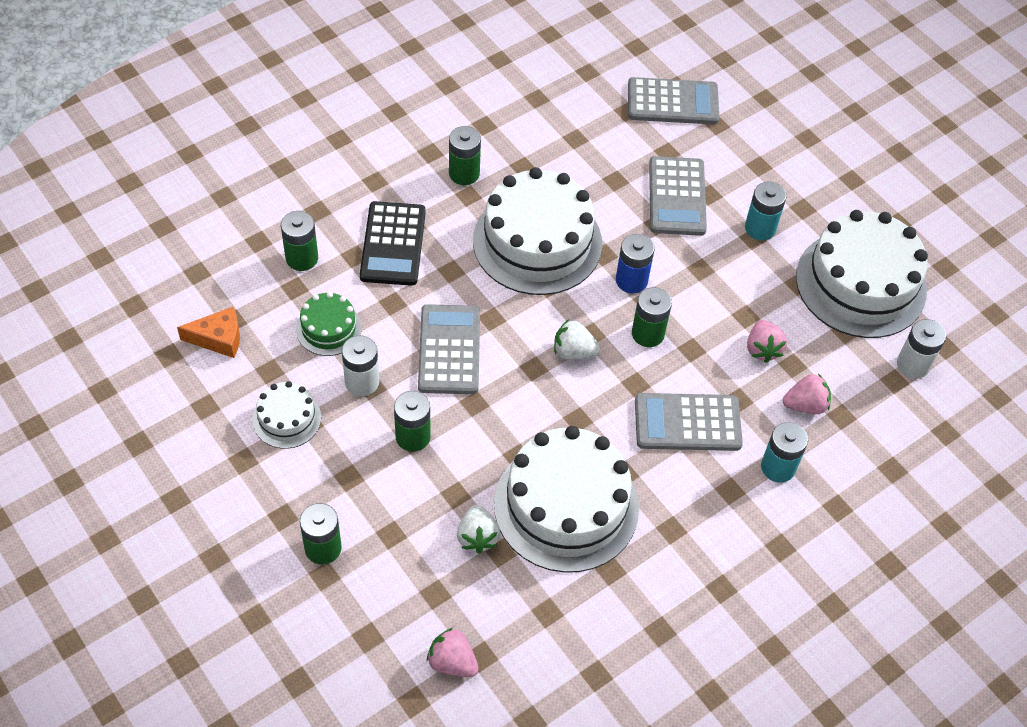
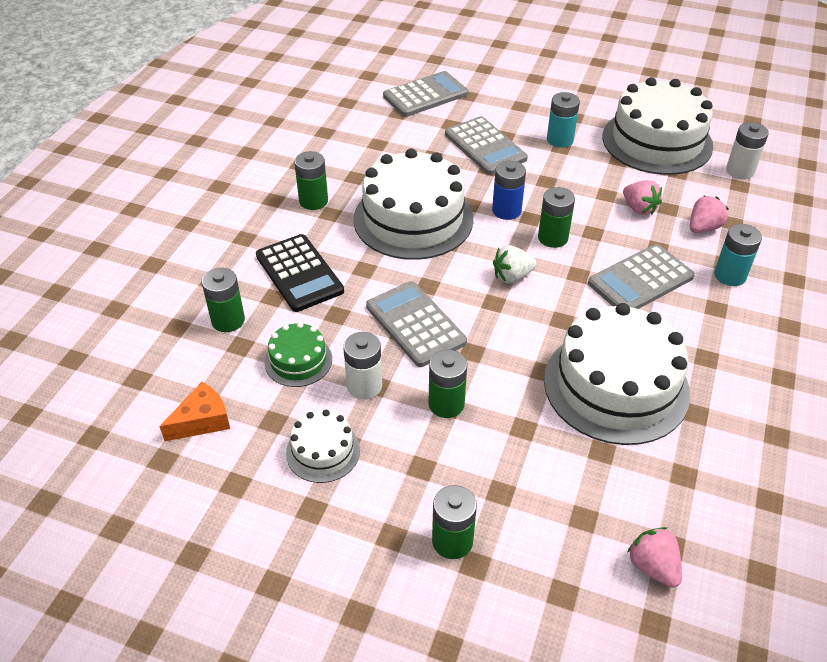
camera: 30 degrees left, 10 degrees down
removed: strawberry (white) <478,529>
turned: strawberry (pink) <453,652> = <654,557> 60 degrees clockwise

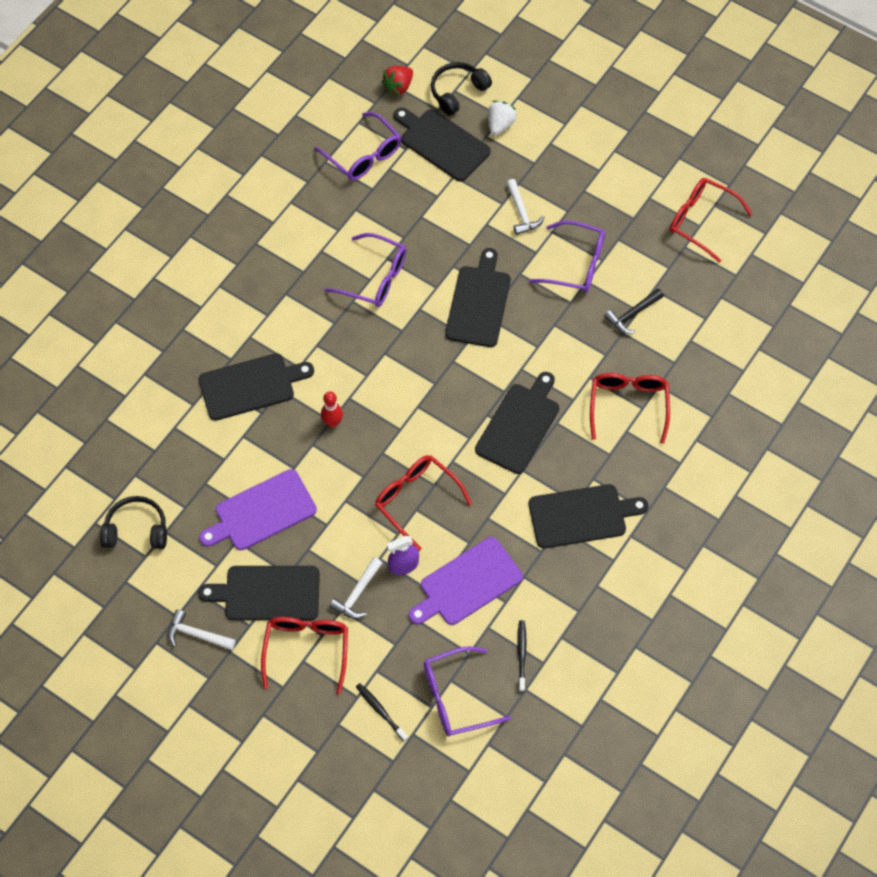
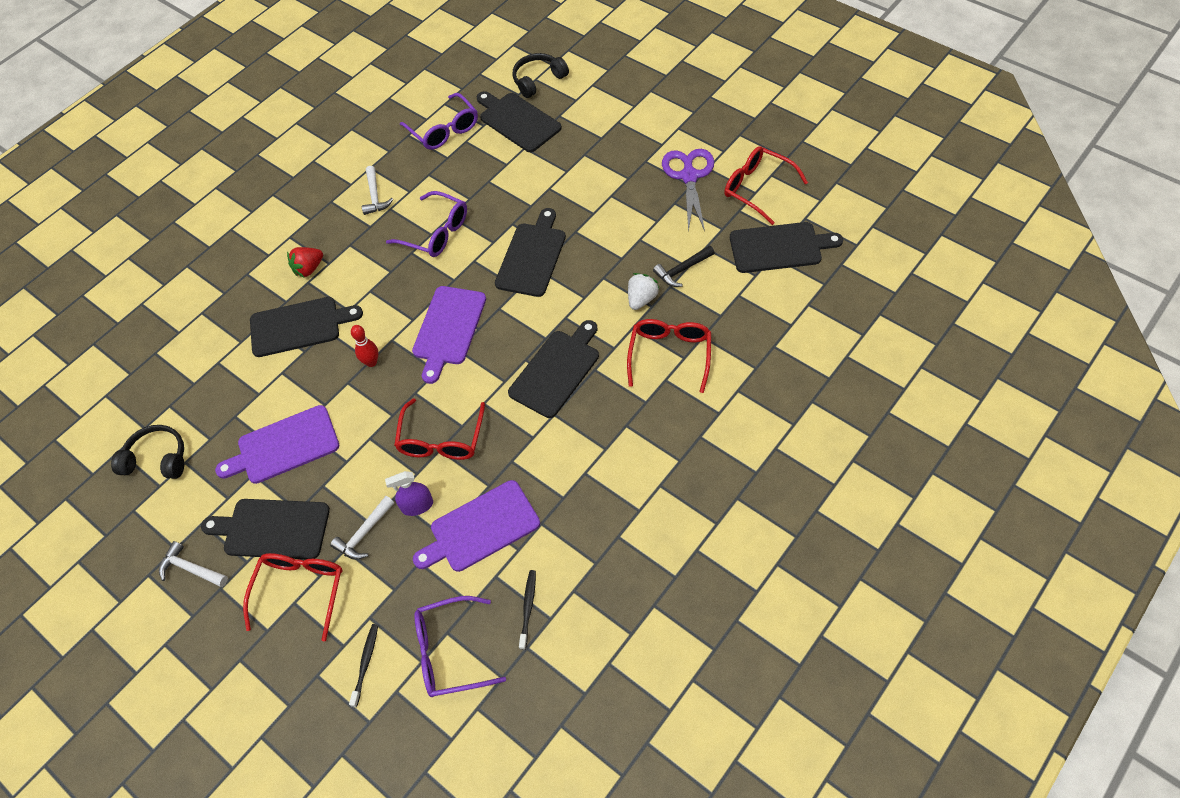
camera: 10 degrees right, 5 degrees down
removed: glasses (purple) <567,256>
added: cutting board (purple) <449,335>; scissors (purple) <688,190>
moved: strawberry (red) <397,80> to <305,262>; strawberry (white) <502,118> to <643,291>; hammer (white) <525,207> to <377,190>; cutting board (black) <589,516> to <786,247>
turned: toothbrush (black) <382,712> = <363,665> 45 degrees clockwise; glasses (red) <423,503> = <439,429> 135 degrees counterclockwise

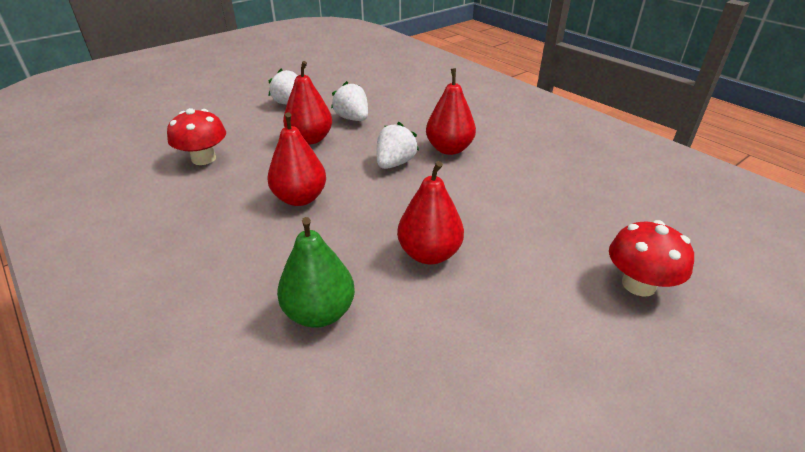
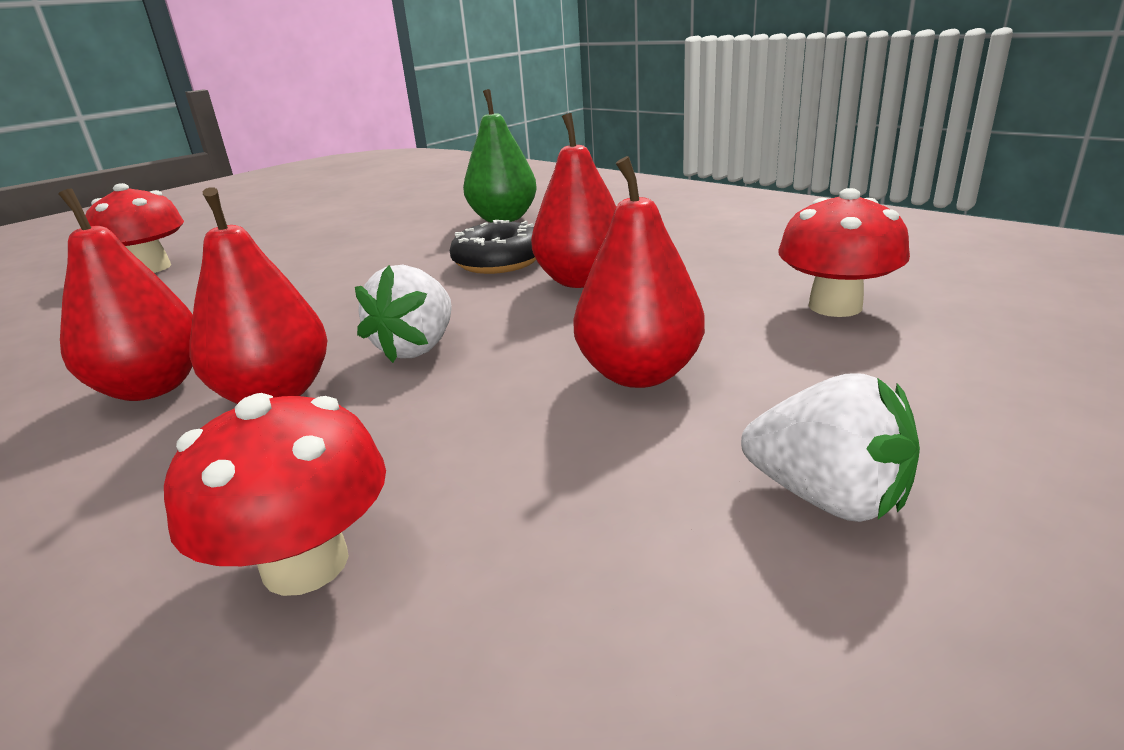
camera: 175 degrees right, 10 degrees down
removed: strawberry (white) <349,101>
added: mushroom (red) <275,494>; donut (black) <493,247>
moved: pear (red) <430,212> to <125,294>

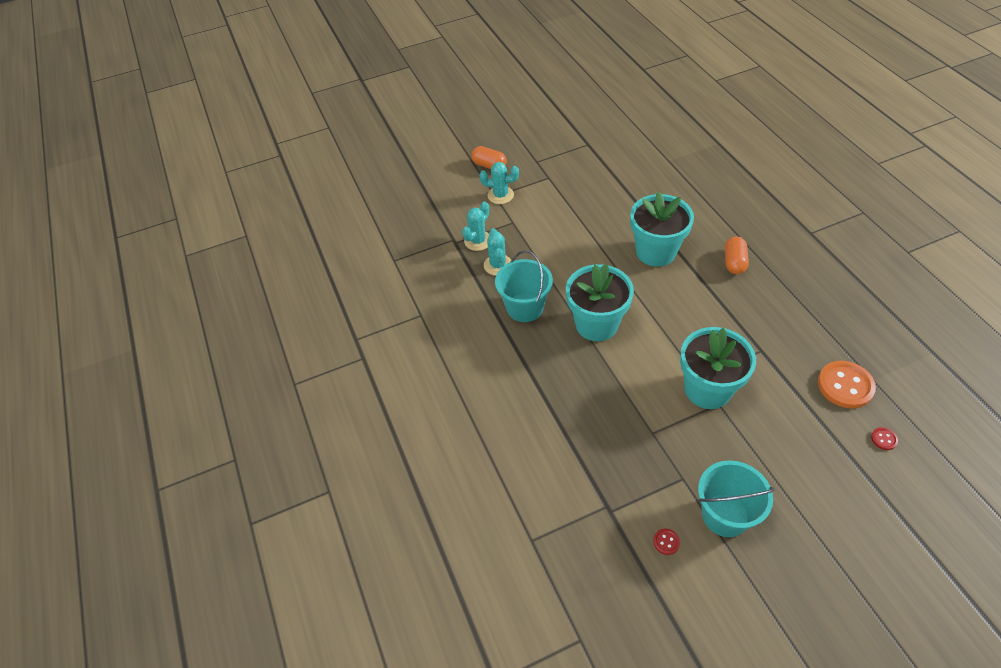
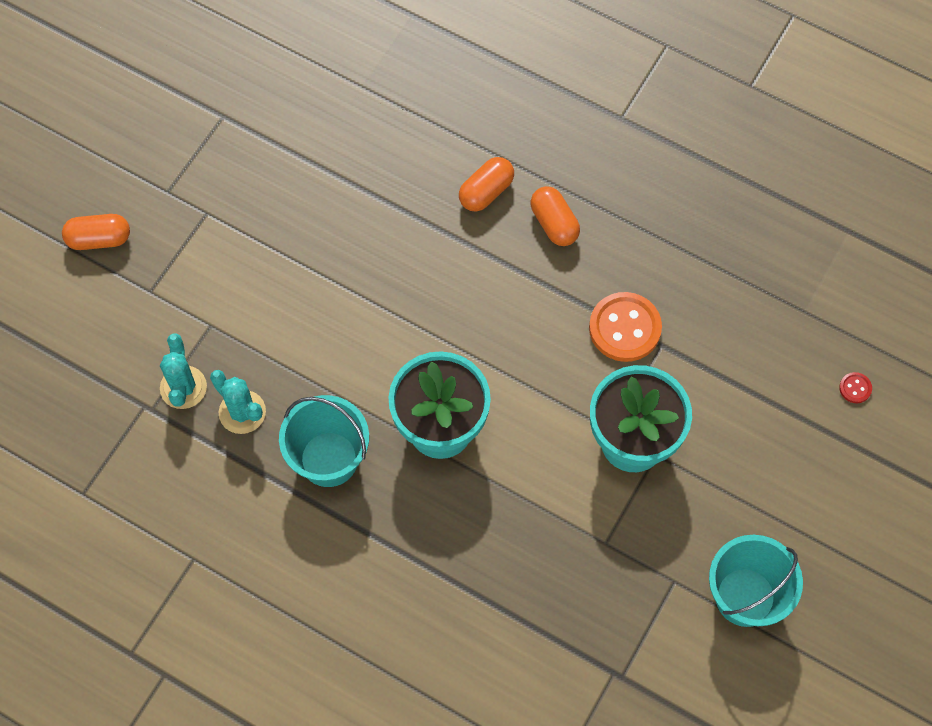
camera: 40 degrees left, 15 degrees up
removed: cactus (turquoise) <499,183>; flower pot (turquoise) <662,229>; button (red) <666,542>
added: capsule (orange) <486,184>
moved: button (orange) <847,385> to <625,327>

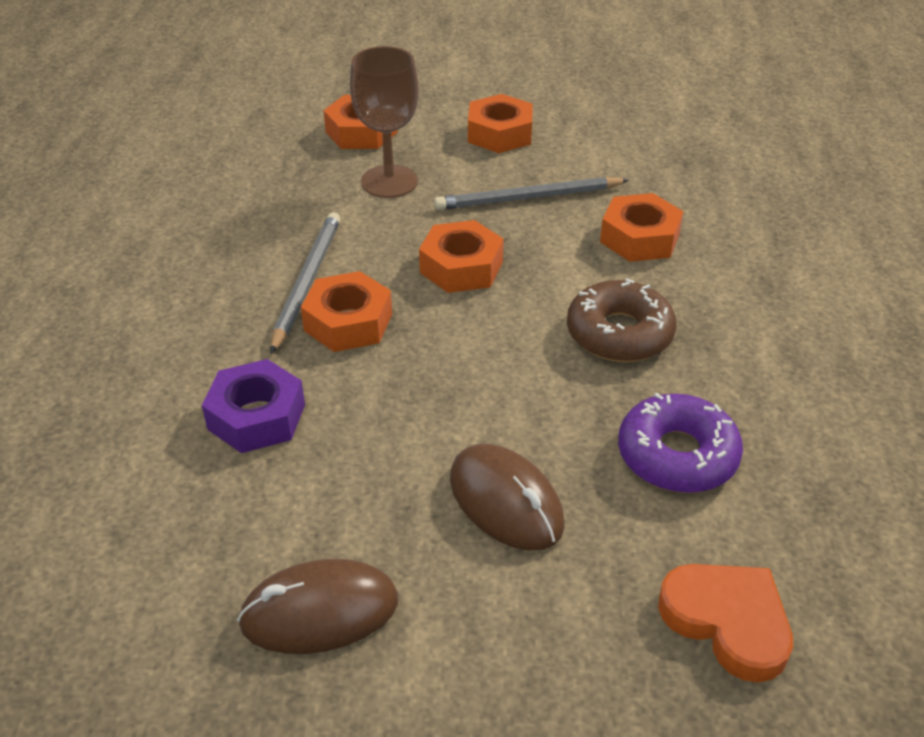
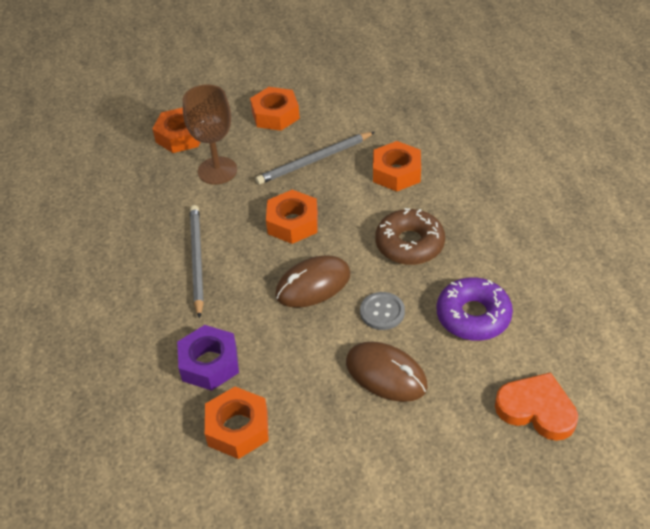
camera: 15 degrees left, 5 degrees up
added: button (grey) <382,311>
moved: mouse (brown) <317,606> to <313,281>; nut (orange) <346,311> to <237,423>

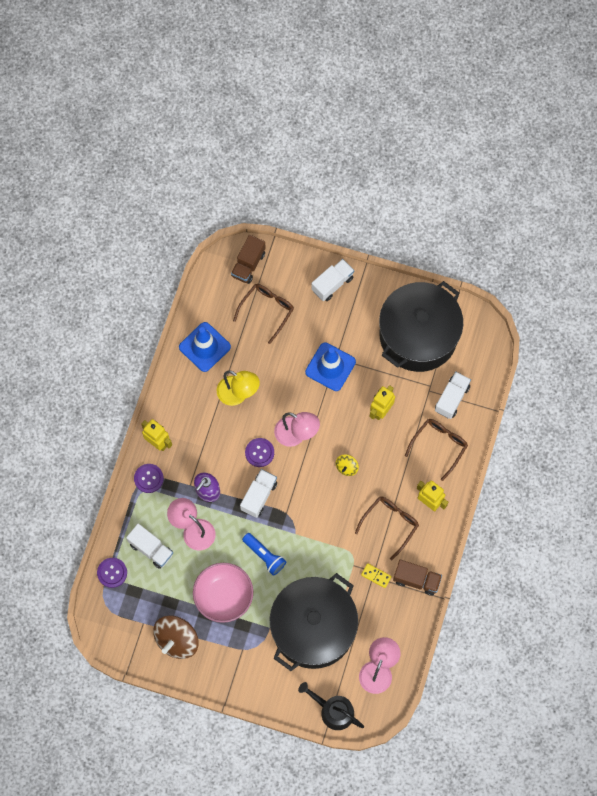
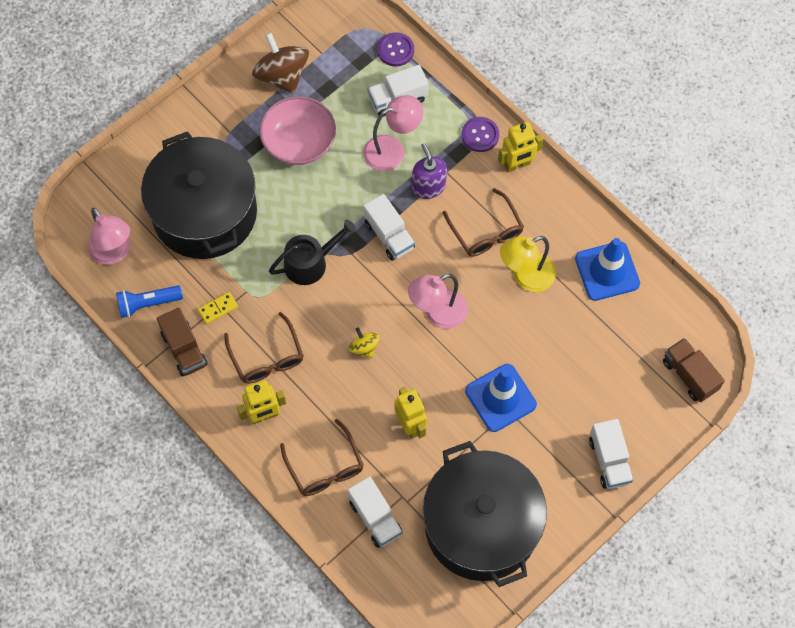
camera: 120 degrees right, 5 degrees down
removed: button (purple) <259,452>
moved: glasses (brown) <263,314> to <483,222>; flashlight (blue) <264,554> to <149,301>; watering can (black) <331,706> to <312,252>
turned: truck (brown) <417,578> = <182,342> 75 degrees counterclockwise

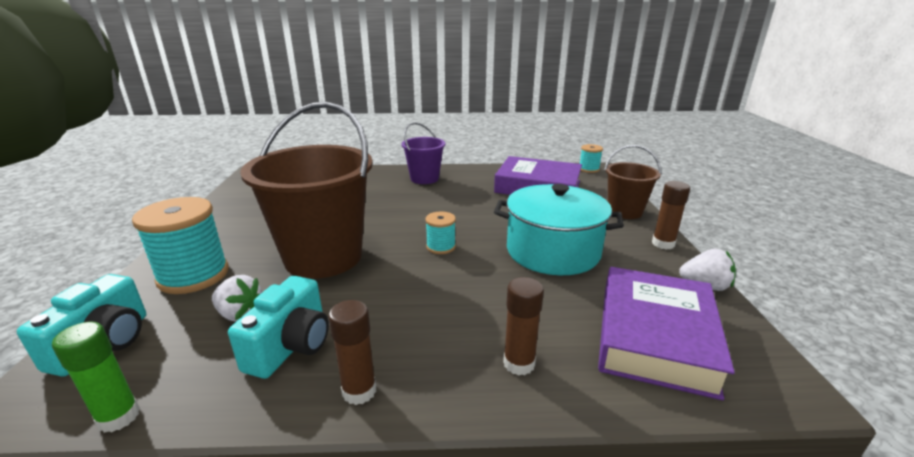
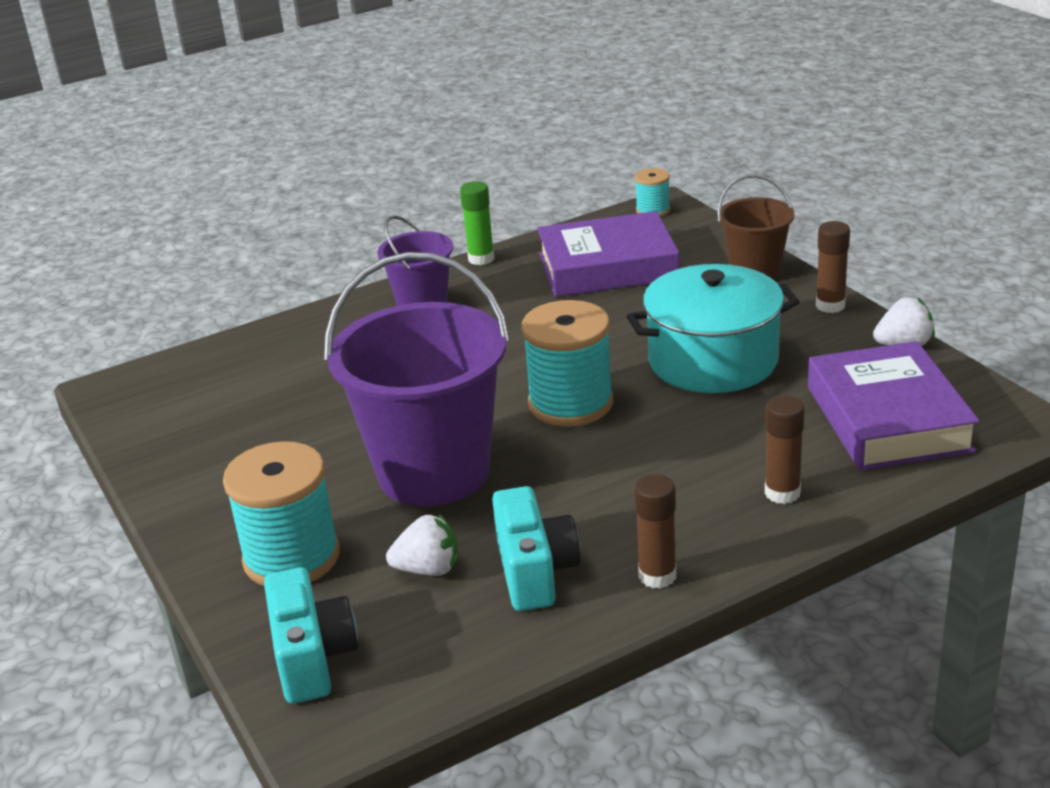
camera: 25 degrees left, 5 degrees up
moved: glue stick (green) <96,377> to <477,223>
recoloured: bucket (brown) <306,190> to bucket (purple) <417,379>
resized: spool (turquoise) <440,233> = <567,363> x1.99

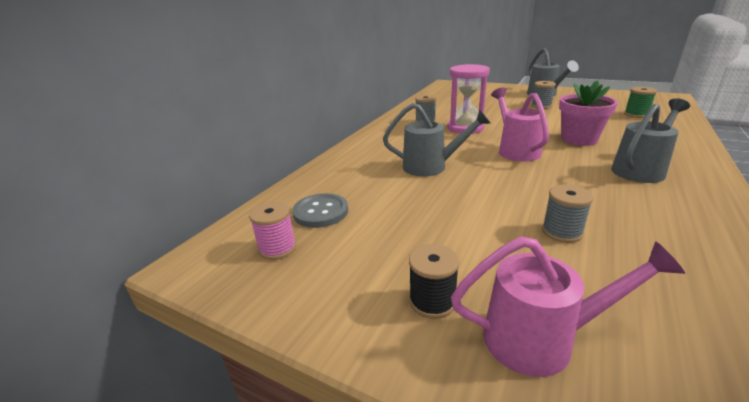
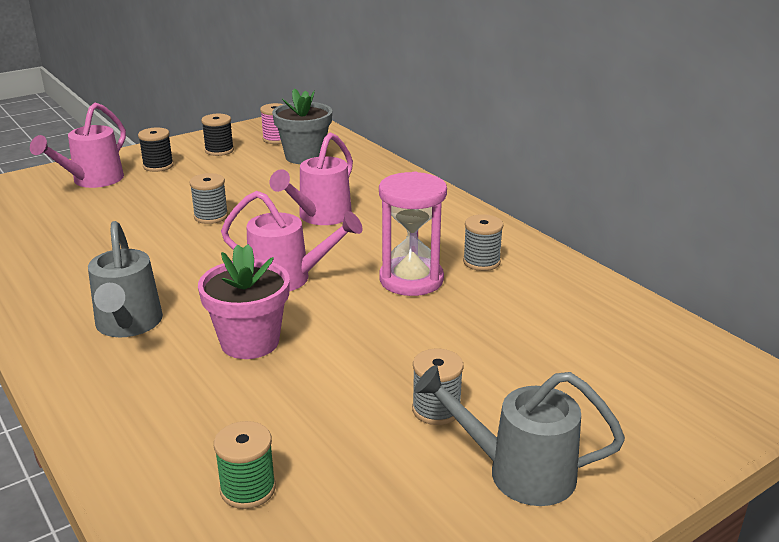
camera: 115 degrees right, 0 degrees up
added: spool (black) <217,135>
moved: spool (grey) <567,213> to <208,198>
replaced: button (grey) <320,210> to flower pot (grey) <302,126>
recoloured: watering can (grey) <437,139> to watering can (pink) <311,179>

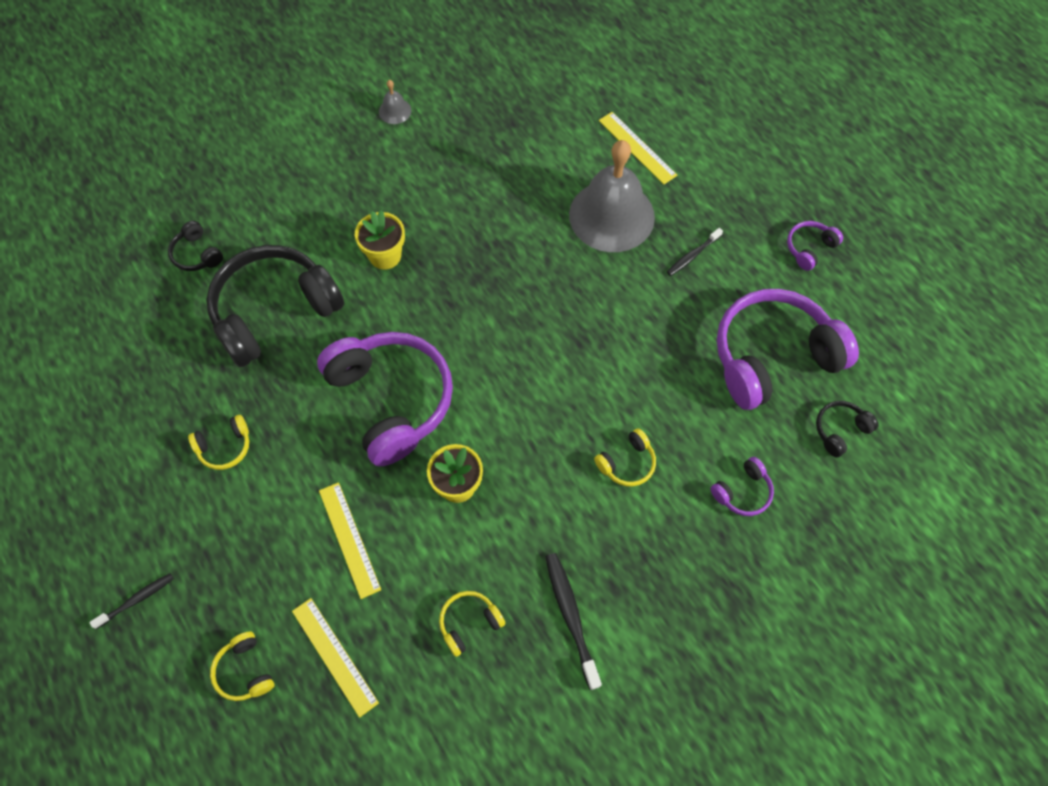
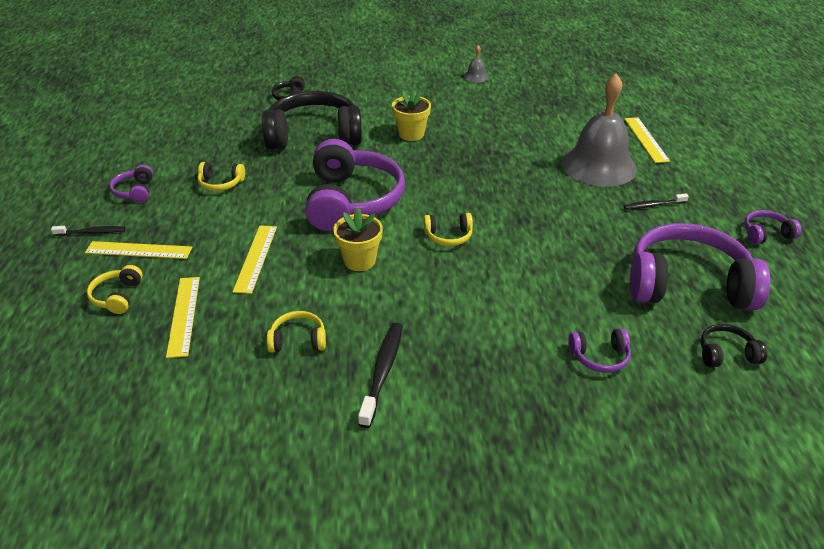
camera: 30 degrees right, 25 degrees down
added: ruler (yellow) <138,250>; headphones (purple) <131,184>
moved: headphones (yellow) <625,457> to <448,229>

